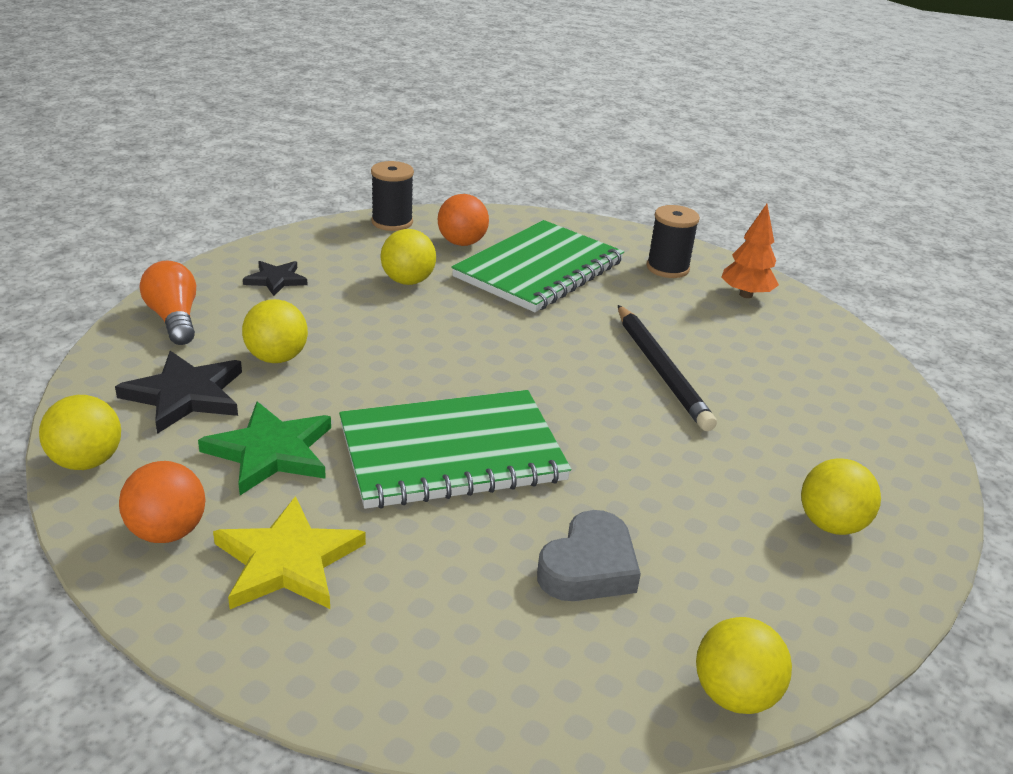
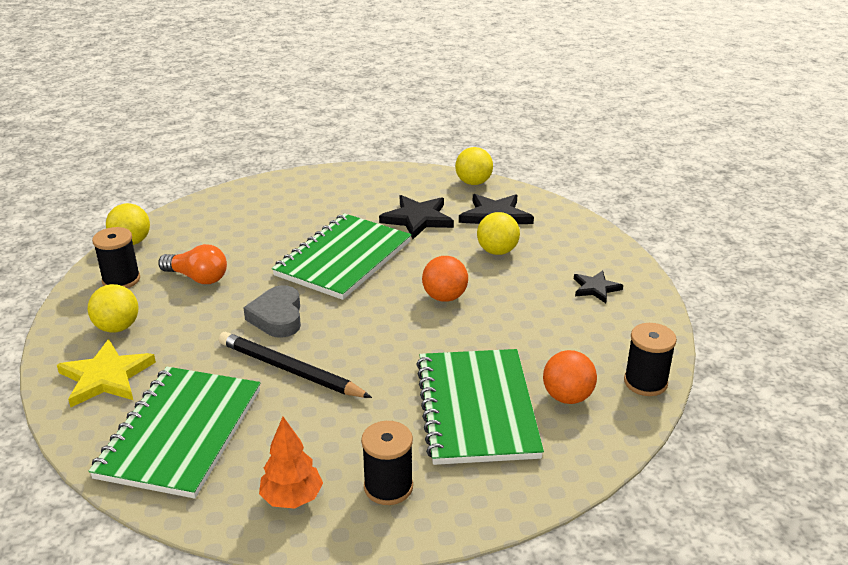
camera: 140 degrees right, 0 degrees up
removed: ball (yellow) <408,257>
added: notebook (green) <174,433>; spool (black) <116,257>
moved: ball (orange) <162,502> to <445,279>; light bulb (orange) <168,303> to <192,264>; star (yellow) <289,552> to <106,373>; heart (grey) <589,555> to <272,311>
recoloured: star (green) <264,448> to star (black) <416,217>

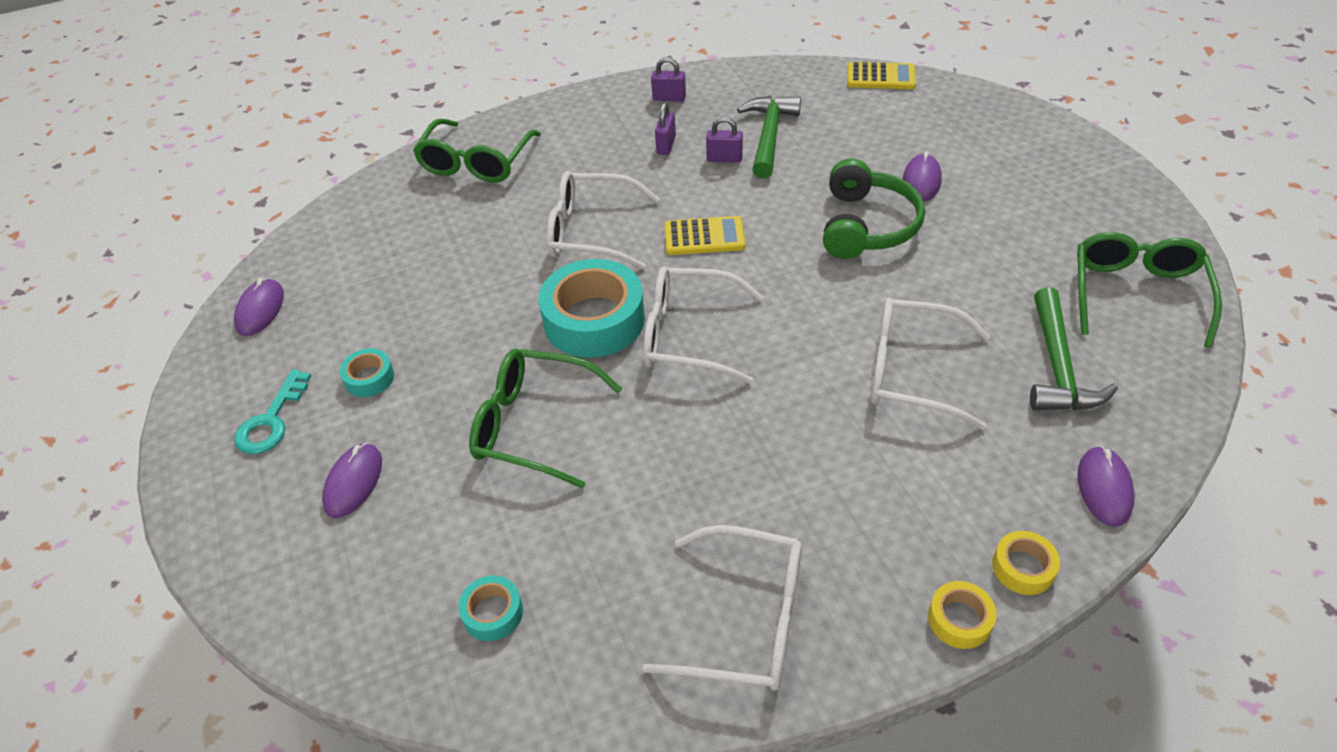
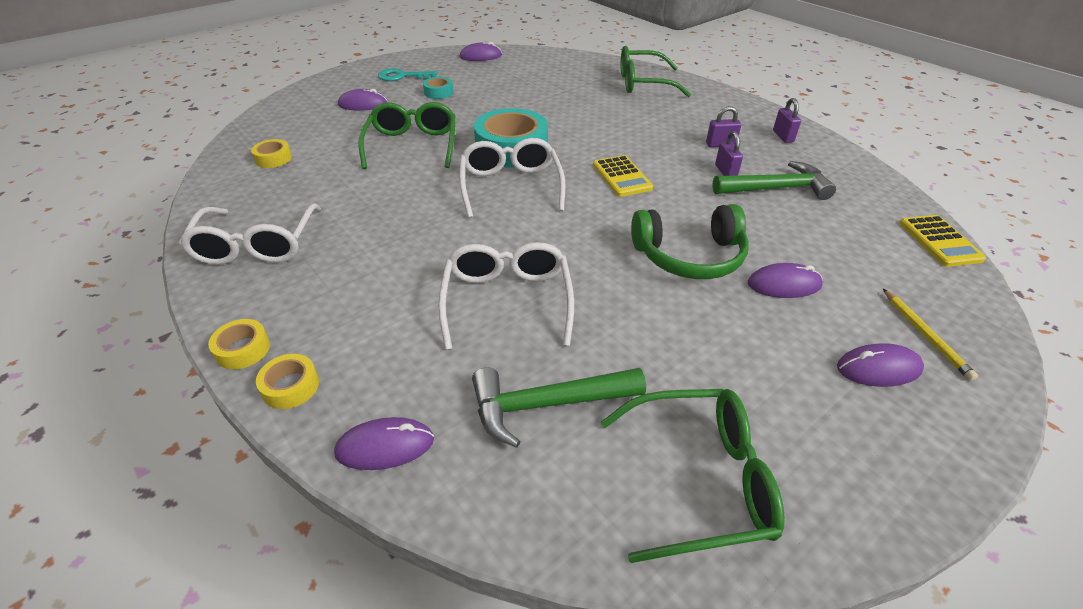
camera: 70 degrees right, 5 degrees down
removed: glasses (white) <603,220>
added: mouse (purple) <880,365>; pencil (yellow) <930,335>
recoloured: tape (turquoise) <490,608> to tape (yellow) <271,153>

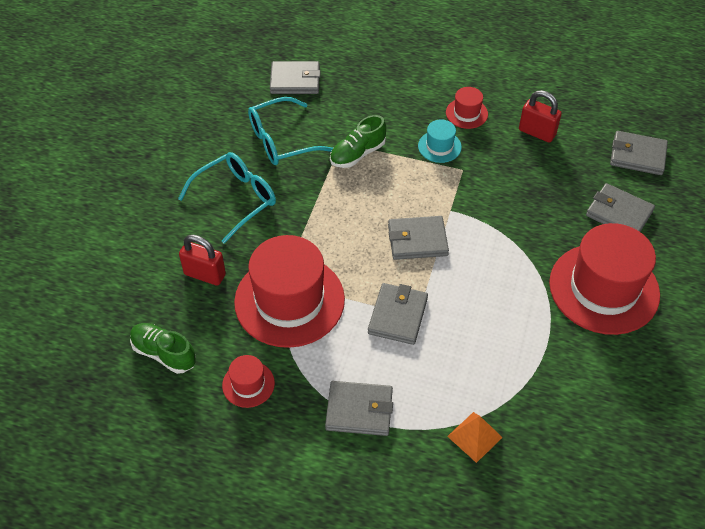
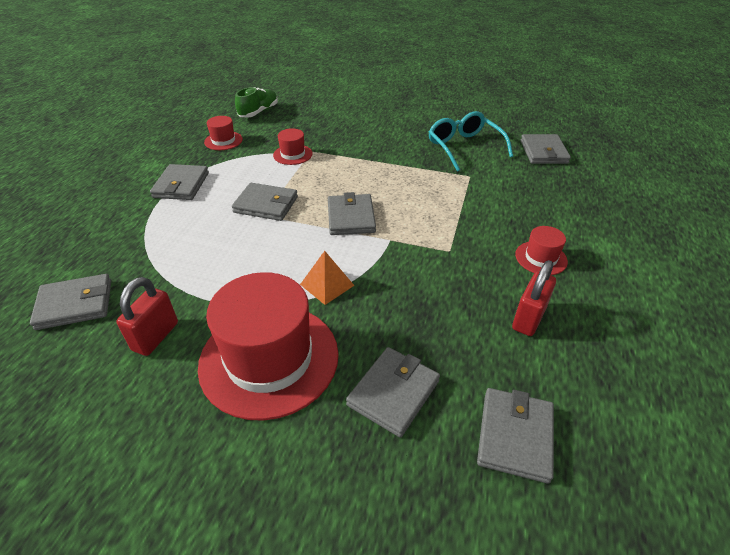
camera: 90 degrees right, 10 degrees down
removed: glasses (turquoise) <227,198>; shoe (green) <358,141>; hat (turquoise) <440,141>
added: wallet (grey) <70,302>
moved: padlock (red) <202,260> to <147,316>; pyramid (orange) <475,437> to <327,278>
resized: hat (red) <289,291> = <293,146> x0.45

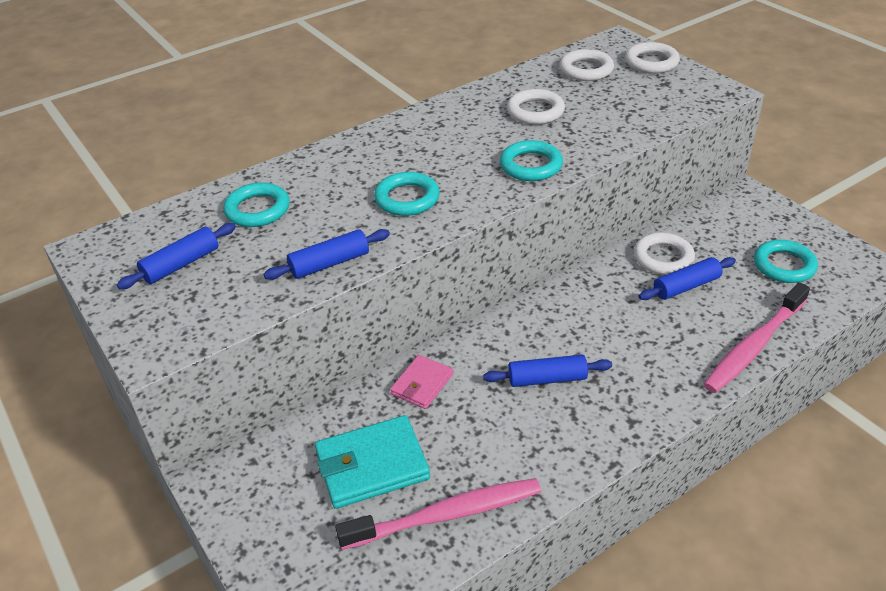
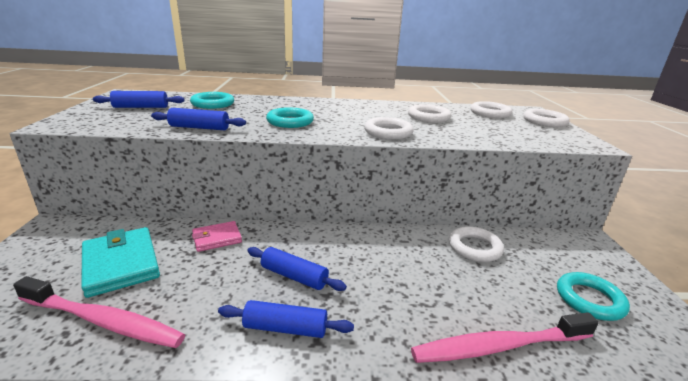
camera: 30 degrees right, 15 degrees down
moved: rolling pin (blue) <687,278> to <286,319>
recoloured: ring (turquoise) <531,160> to ring (white) <389,128>
turned: wallet (turquoise) <372,462> = <120,262> 45 degrees clockwise

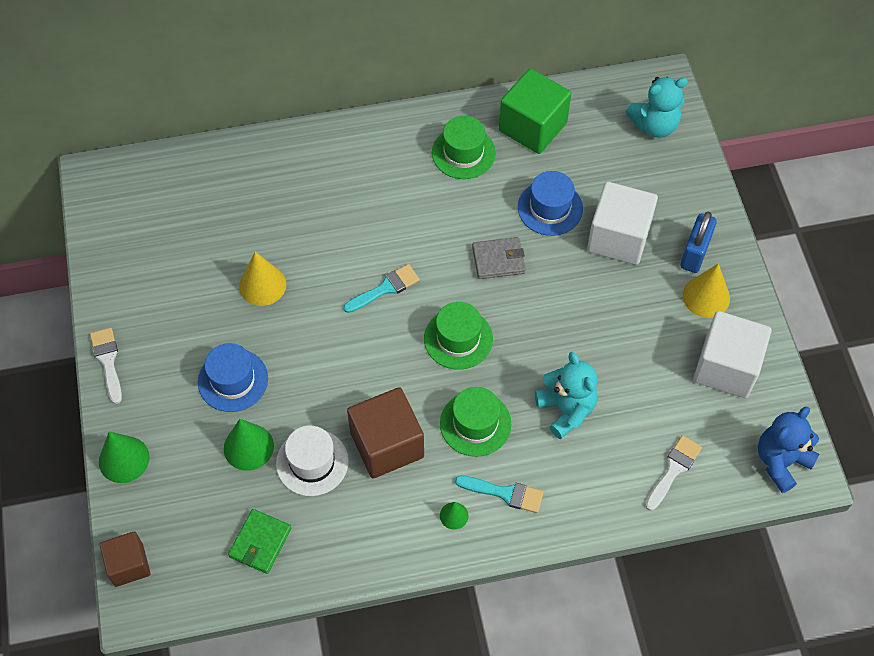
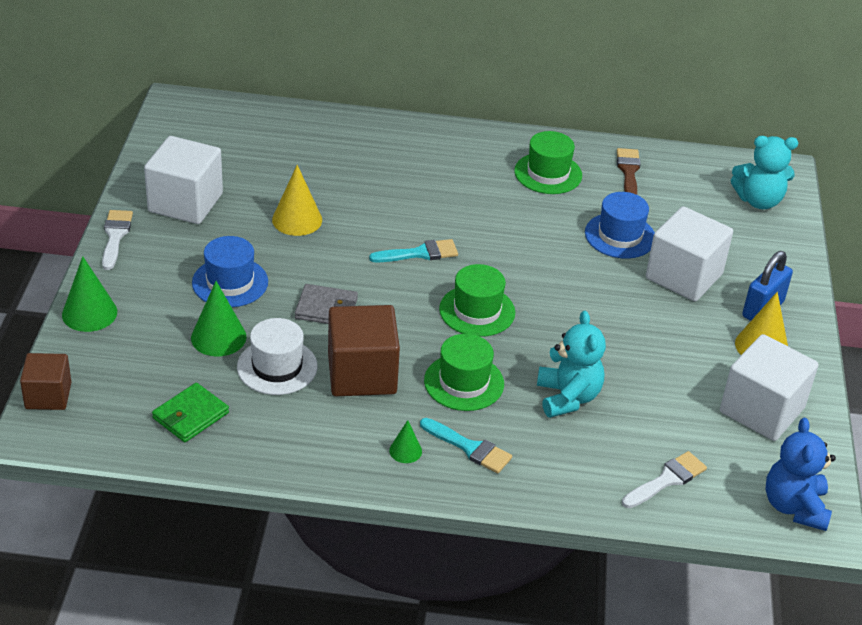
camera: 15 degrees right, 20 degrees down
added: cube (white) <183,180>
moved: wallet (grey) <499,258> to <326,304>
replaced: cube (green) <535,111> to brush (brown) <629,171>
turned: teddy bear (blue) <788,450> = <801,474> 60 degrees counterclockwise

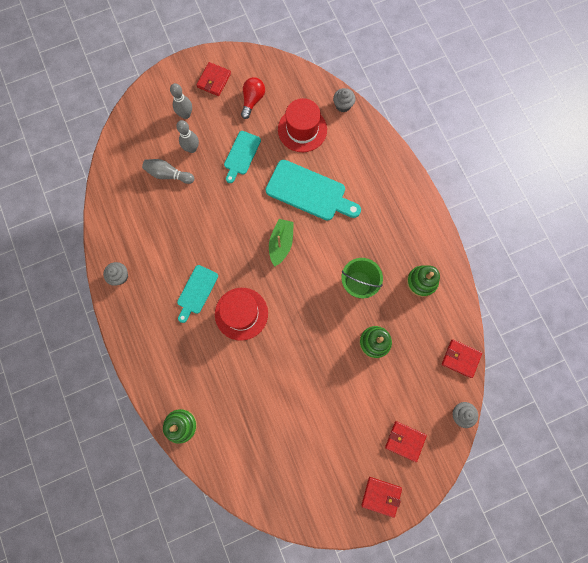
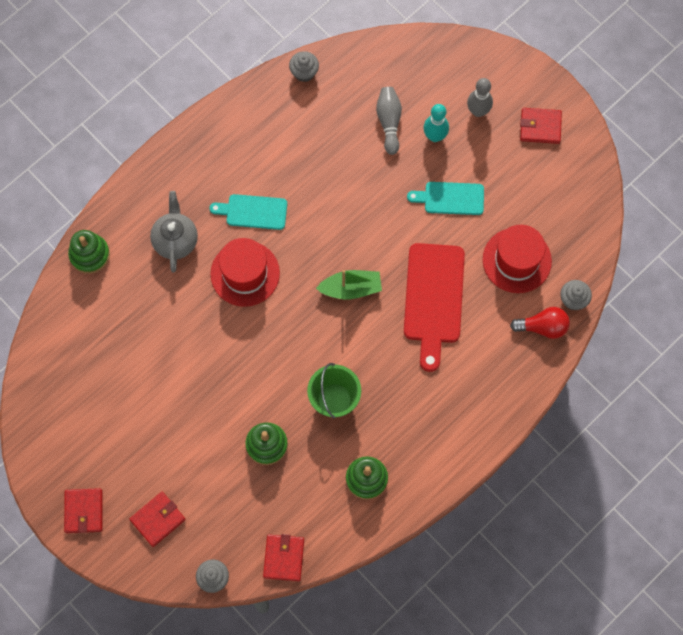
camera: 70 degrees right, 5 degrees down
added: teapot (grey) <174,231>
moved: cupcake (grey) <115,274> to <304,66>; light bulb (red) <253,98> to <540,323>
recoloured: bowling pin (grey) <187,136> to bowling pin (turquoise) <436,123>; cutting board (turquoise) <313,190> to cutting board (red) <434,307>
turned: wallet (red) <406,441> = <157,519> 45 degrees clockwise

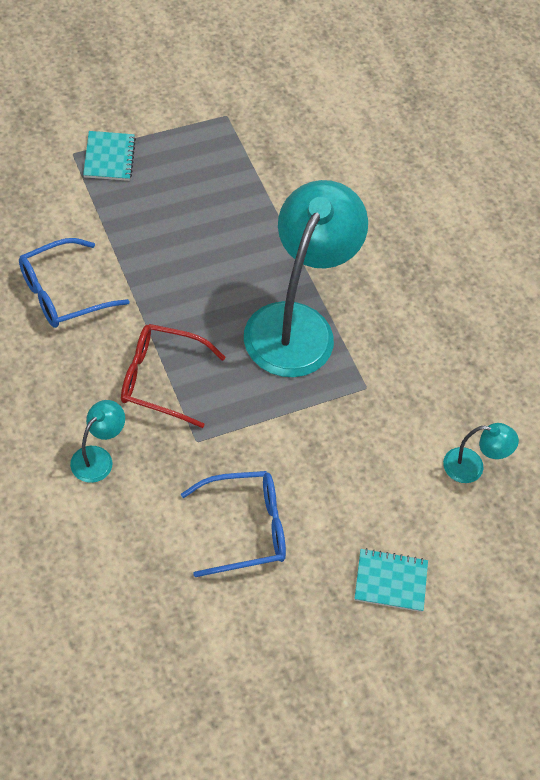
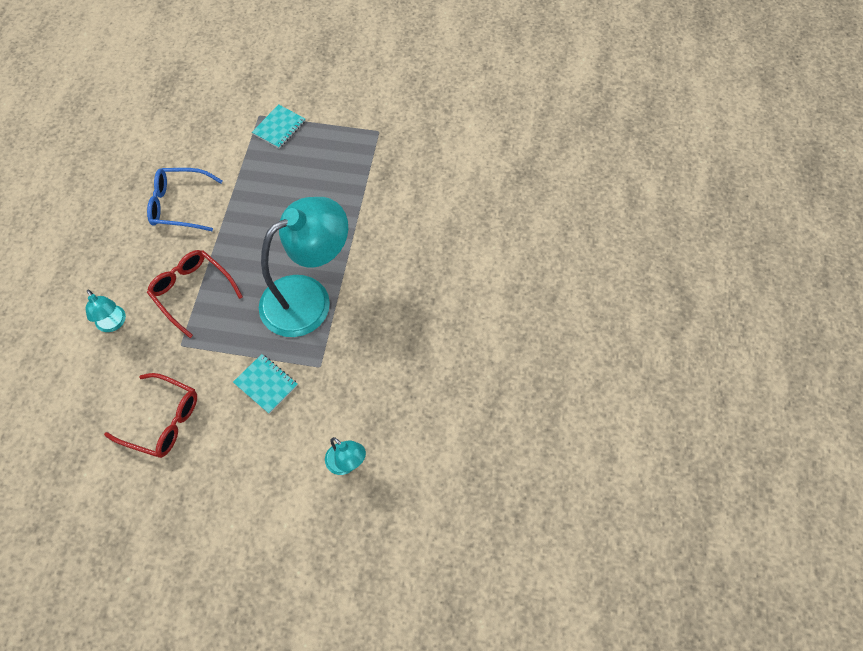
camera: 40 degrees right, 5 degrees up
moved: notebook (turquoise) <391,580> to <265,384>
recoloured: glasses (blue) <233,524> to glasses (red) <150,415>
turned: lamp (turquoise) <97,441> = <106,311> 75 degrees clockwise

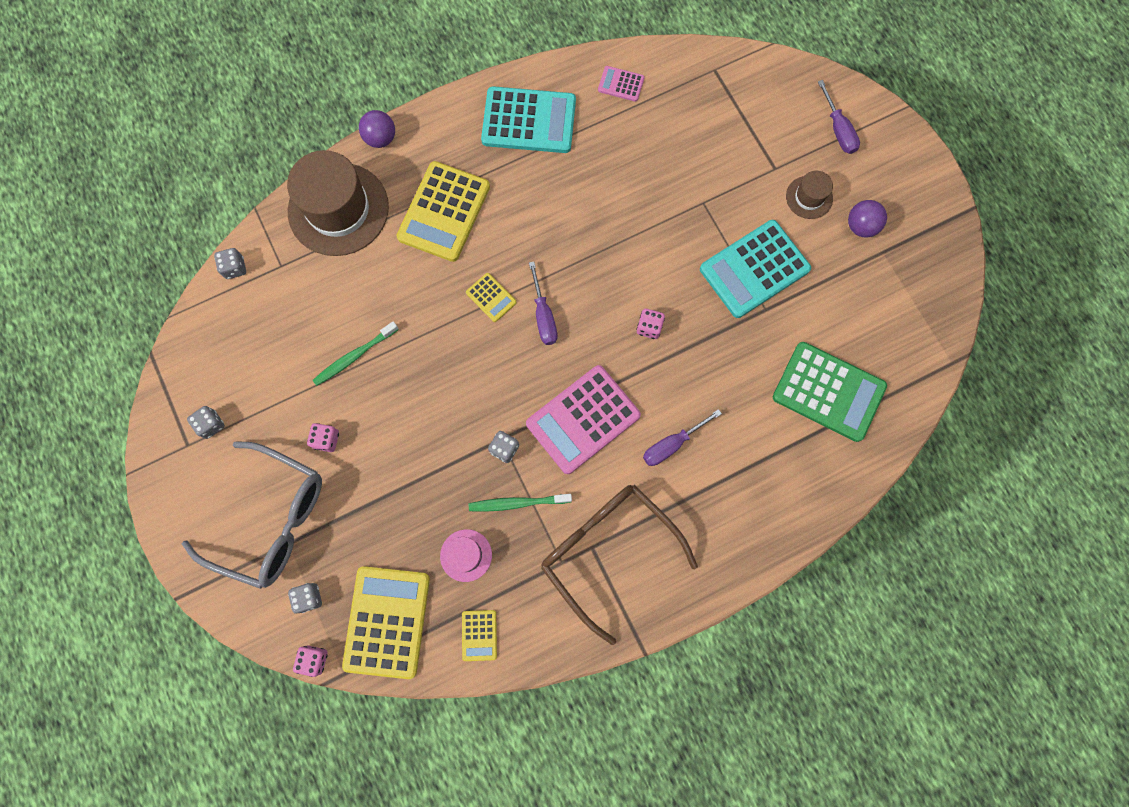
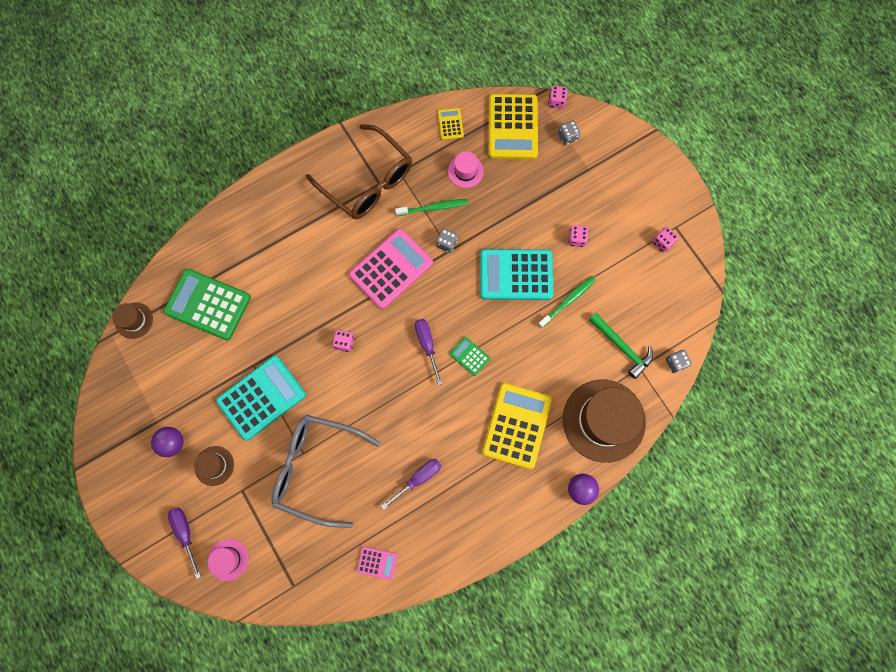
camera: 175 degrees right, 0 degrees up
added: hat (brown) <132,320>; hat (pink) <228,560>; hammer (green) <621,346>
moved: glasses (grey) <252,515> to <326,471>; calculator (turquoise) <528,119> to <516,274>; screwdriver (purple) <682,437> to <411,484>
recoloured: dice (grey) <206,422> to dice (pink) <665,239>; calculator (yellow) <491,297> to calculator (green) <470,356>

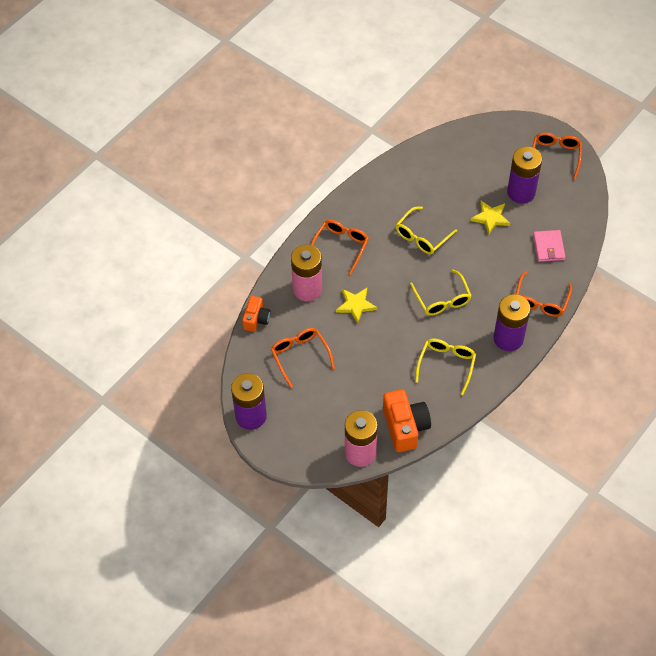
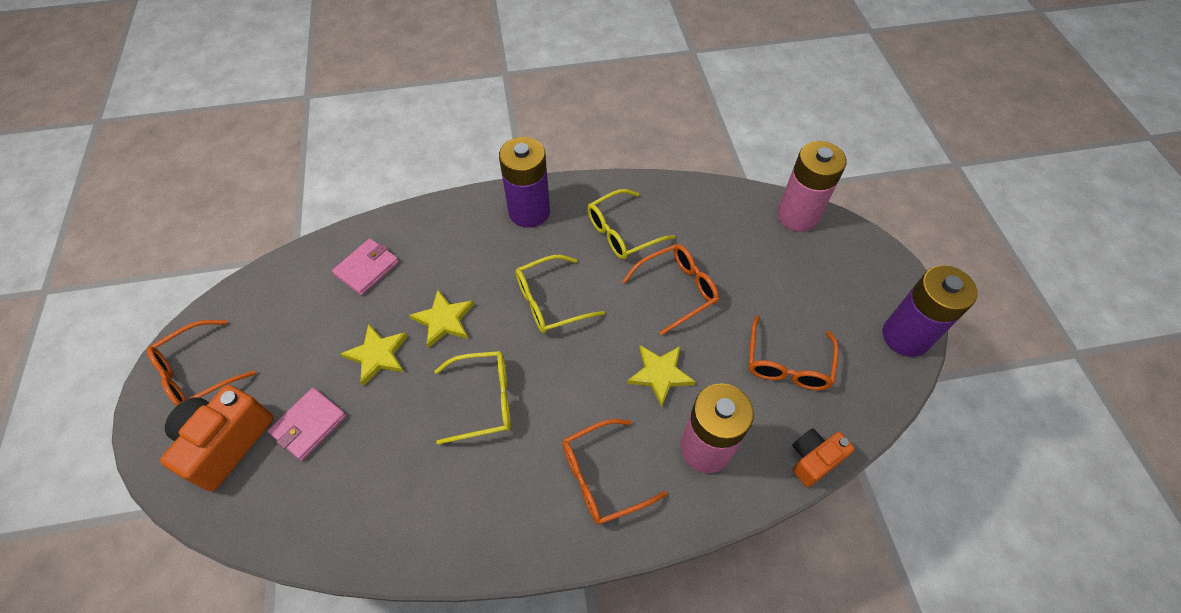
camera: 140 degrees left, 0 degrees up
removed: battery (purple) <524,174>
added: wallet (pink) <307,424>; star (yellow) <441,319>
moved: camera (orange) <407,420> to <216,438>; glasses (orange) <544,294> to <670,289>
turned: glasses (yellow) <441,292> = <560,294> 135 degrees counterclockwise

